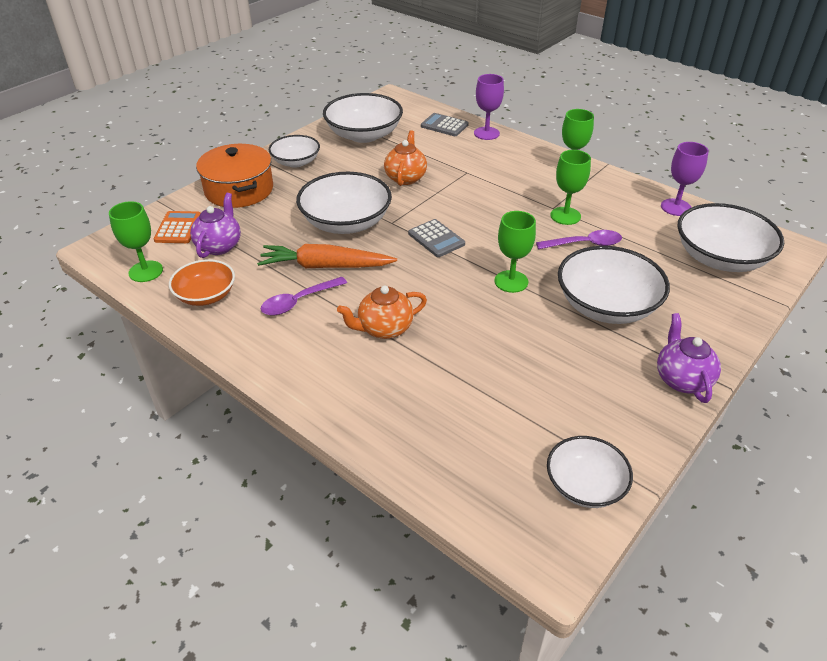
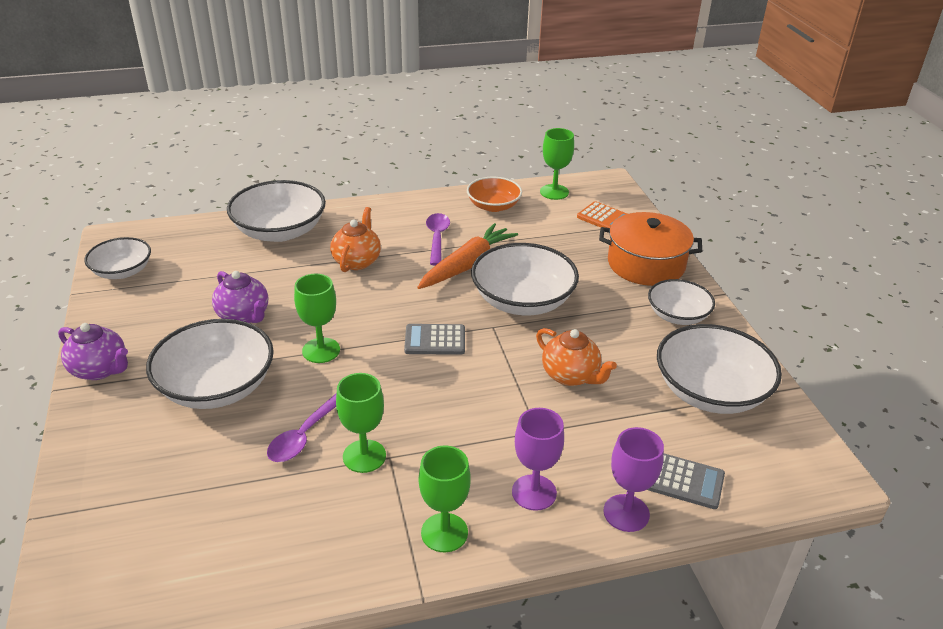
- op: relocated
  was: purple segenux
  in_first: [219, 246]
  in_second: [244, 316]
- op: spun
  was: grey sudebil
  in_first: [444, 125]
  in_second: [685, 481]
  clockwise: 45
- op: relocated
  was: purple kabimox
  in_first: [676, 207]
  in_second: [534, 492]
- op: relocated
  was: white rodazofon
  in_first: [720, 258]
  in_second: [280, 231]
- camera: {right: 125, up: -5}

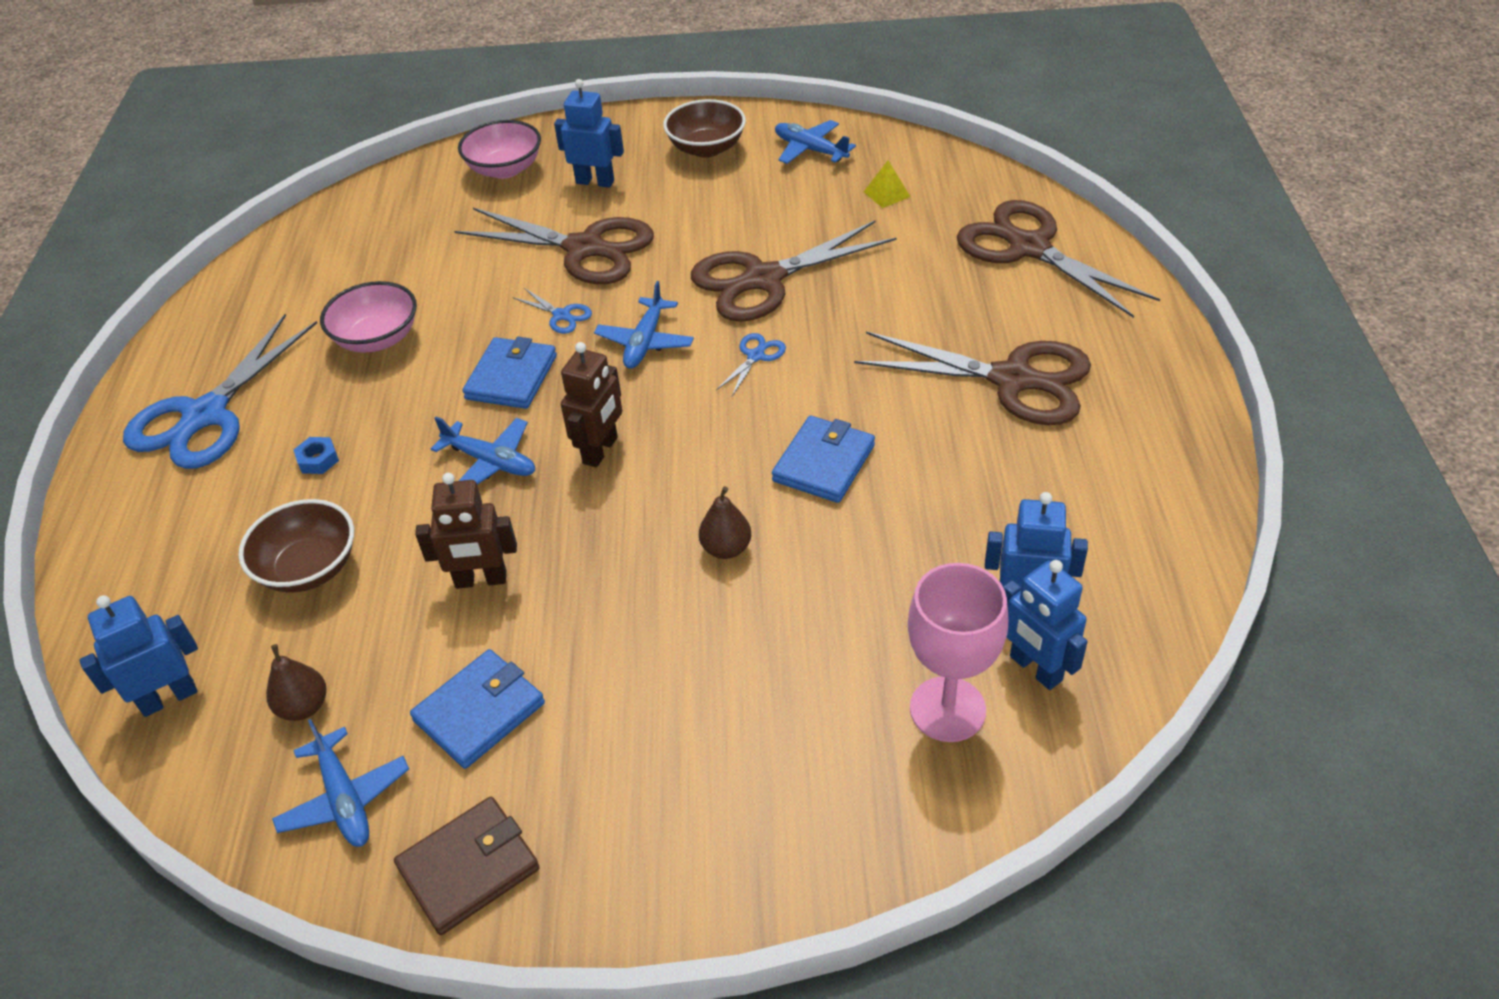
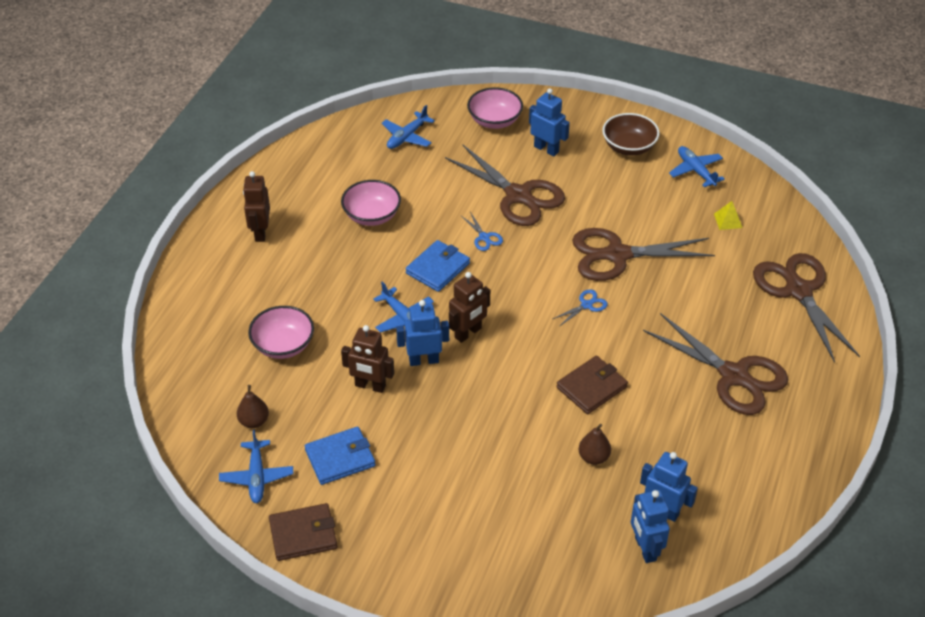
- op: relocated
  was: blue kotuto
  in_first: [169, 698]
  in_second: [424, 360]
- op: exchanged
  was: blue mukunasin
  now: brown kotuto
  in_first: [206, 415]
  in_second: [260, 232]
- op: colour
  was: brown rodazofon
  now: pink rodazofon
  in_first: [309, 568]
  in_second: [283, 345]
- op: missing
  was: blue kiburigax
  in_first: [318, 460]
- op: relocated
  was: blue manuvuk
  in_first: [645, 342]
  in_second: [407, 137]
- op: relocated
  was: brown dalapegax
  in_first: [726, 548]
  in_second: [593, 457]
- op: colour
  was: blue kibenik
  now: brown kibenik
  in_first: [823, 463]
  in_second: [591, 387]
- op: missing
  was: pink kabimox
  in_first: [947, 709]
- camera: {right: 20, up: 0}

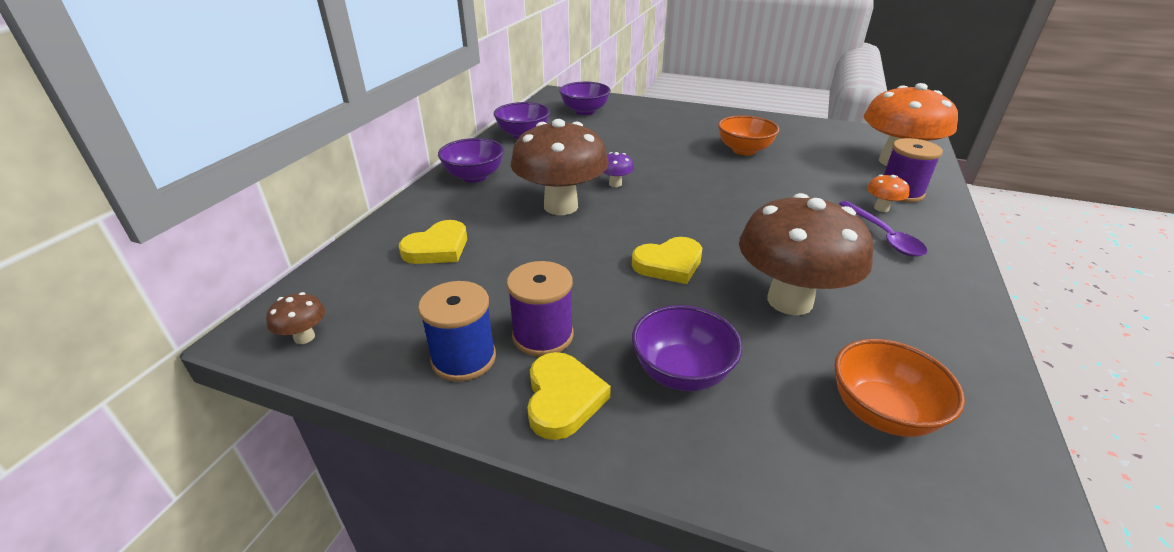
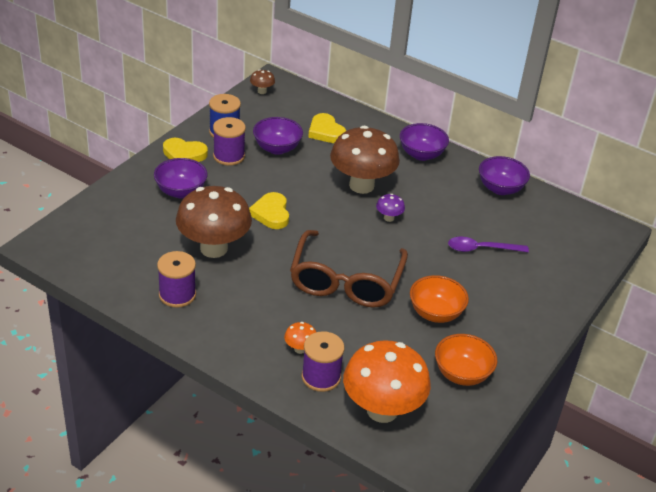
- op: relocated
  was: purple rodazofon
  in_first: [585, 111]
  in_second: [277, 148]
- op: relocated
  was: orange rodazofon
  in_first: [881, 412]
  in_second: [462, 374]
- op: relocated
  was: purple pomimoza
  in_first: [883, 236]
  in_second: [481, 249]
- op: appeared
  now: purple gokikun
  in_second: [177, 295]
- op: appeared
  now: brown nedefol
  in_second: [345, 282]
- camera: {right: 100, up: 5}

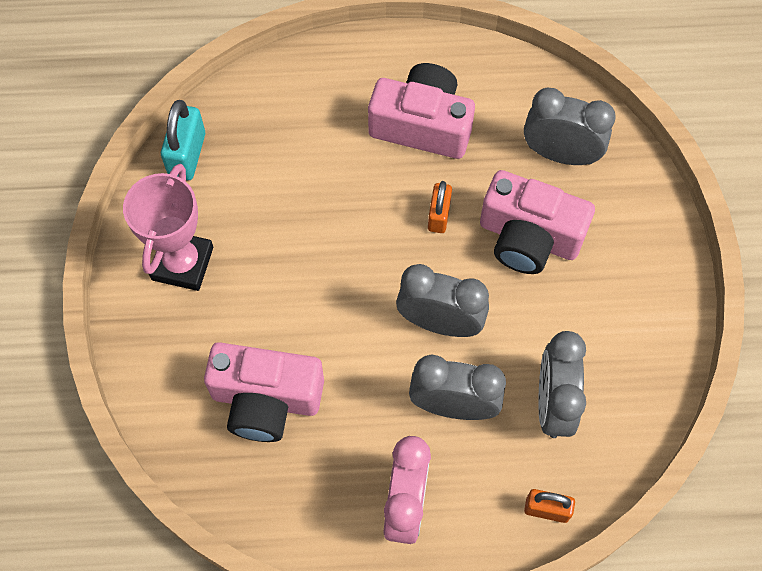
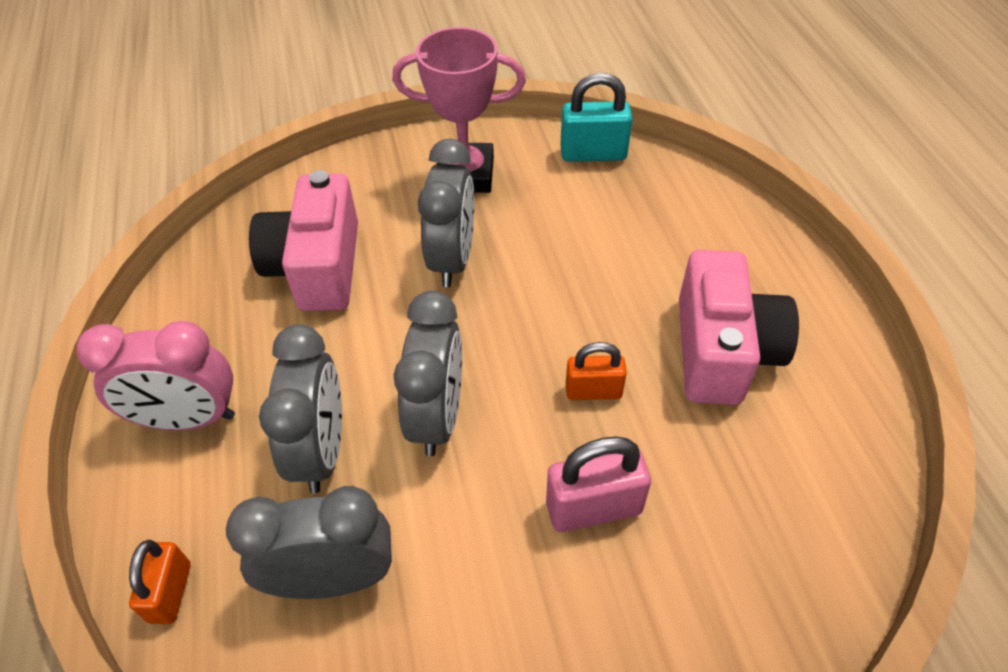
- op: exchanged
  was: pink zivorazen
  now: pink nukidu
  in_first: [529, 237]
  in_second: [593, 507]
- op: relocated
  was: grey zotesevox
  in_first: [560, 154]
  in_second: [452, 259]
- camera: {right: 80, up: -15}

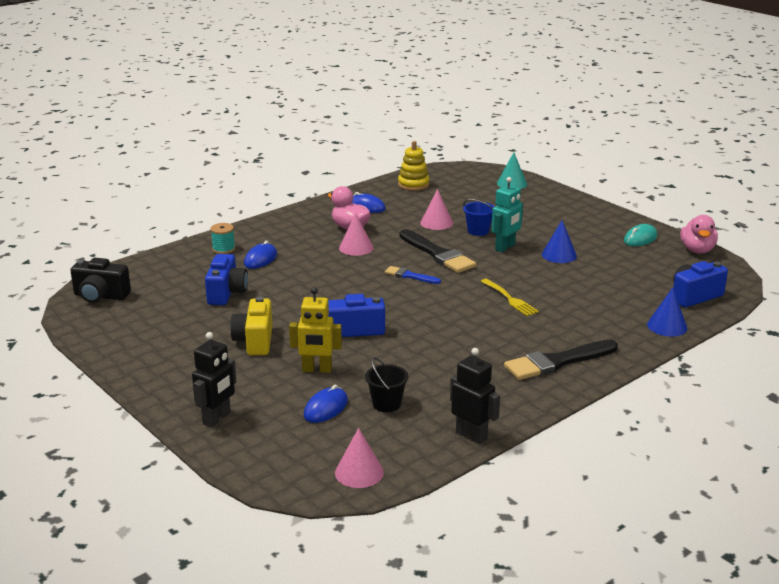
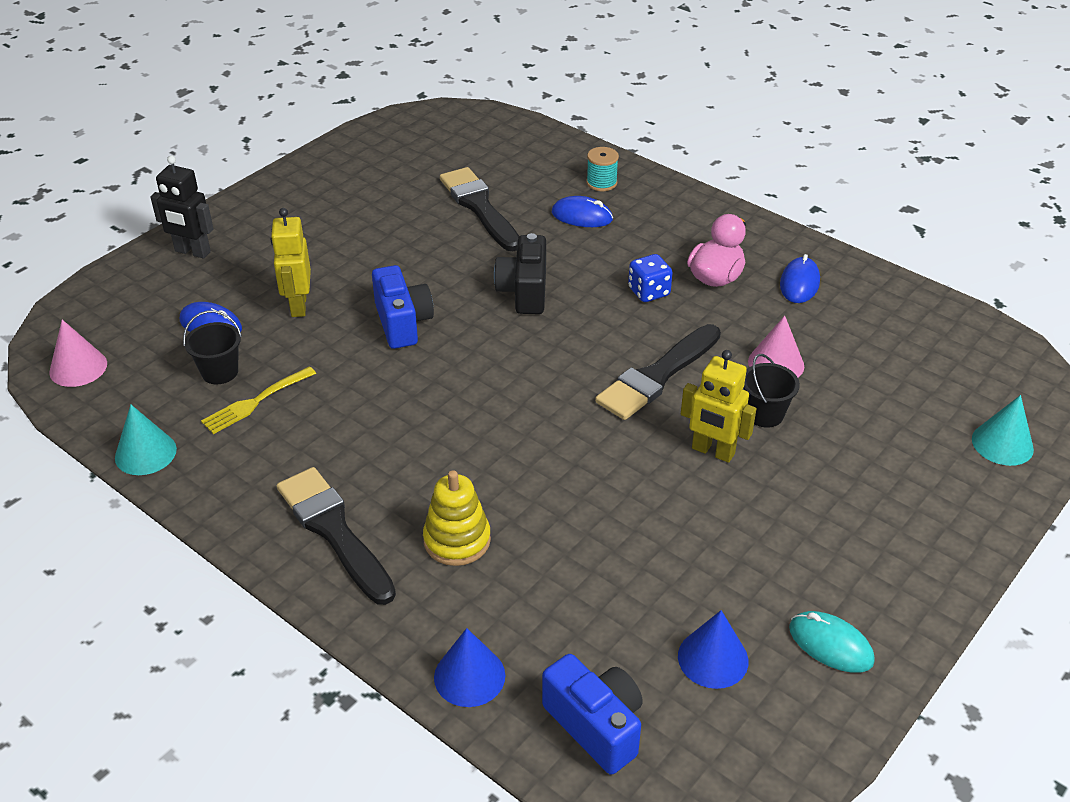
- op: relocated
  was: black zivorazen
  in_first: [100, 296]
  in_second: [524, 291]
- op: exchanged
  was: blue zivorazen
  now: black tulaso
  in_first: [226, 293]
  in_second: [479, 207]
- op: missing
  was: yellow zivorazen
  in_first: [255, 341]
- op: exchanged
  was: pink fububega
  now: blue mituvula
  in_first: [356, 248]
  in_second: [649, 292]
- op: missing
  was: blue tulaso
  in_first: [410, 276]
- op: relocated
  was: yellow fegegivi
  in_first: [413, 184]
  in_second: [457, 540]
- op: exchanged
  was: black kotuto
  now: turquoise fububega
  in_first: [471, 435]
  in_second: [145, 453]
- op: colour
  was: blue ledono
  now: black ledono
  in_first: [478, 231]
  in_second: [764, 414]
- op: relocated
  was: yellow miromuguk
  in_first: [510, 299]
  in_second: [255, 402]
- op: colour
  was: turquoise kotuto
  now: yellow kotuto
  in_first: [505, 247]
  in_second: [712, 451]
- op: relocated
  was: blue fububega
  in_first: [559, 255]
  in_second: [713, 658]
- op: missing
  was: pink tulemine
  in_first: [697, 250]
- camera: {right: 80, up: 15}

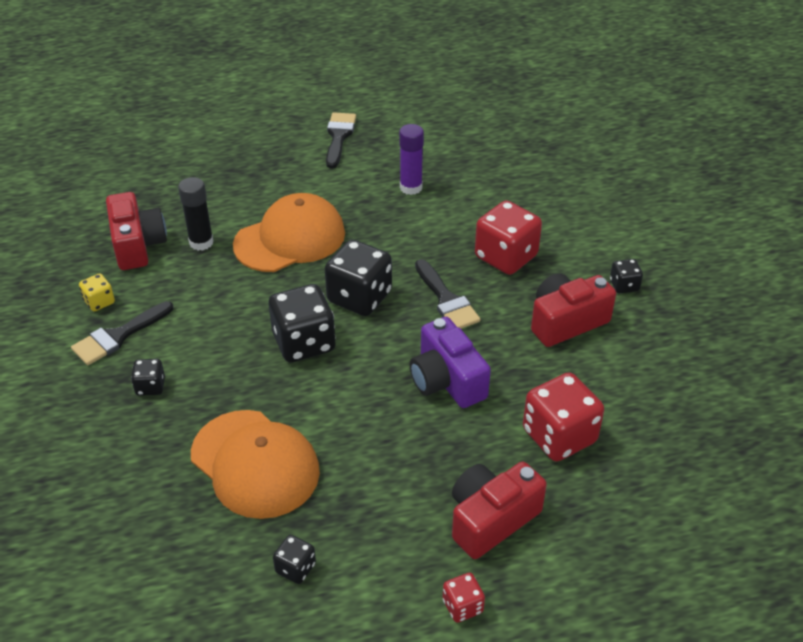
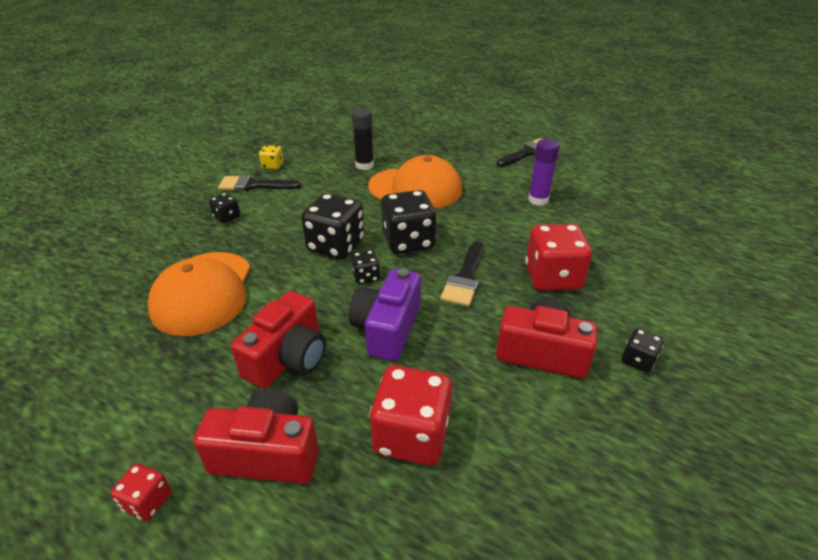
- op: relocated
  was: red zivorazen
  in_first: [137, 245]
  in_second: [288, 358]
- op: relocated
  was: black mituvula
  in_first: [295, 568]
  in_second: [366, 277]
- camera: {right: 45, up: -5}

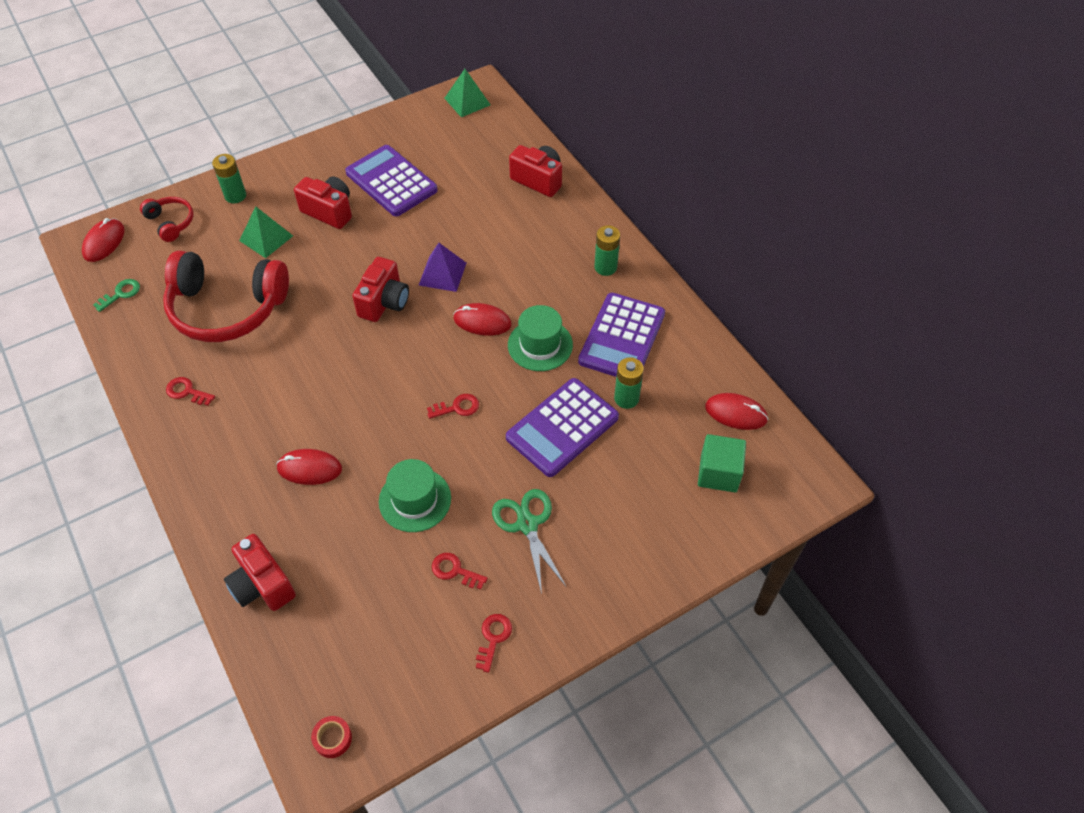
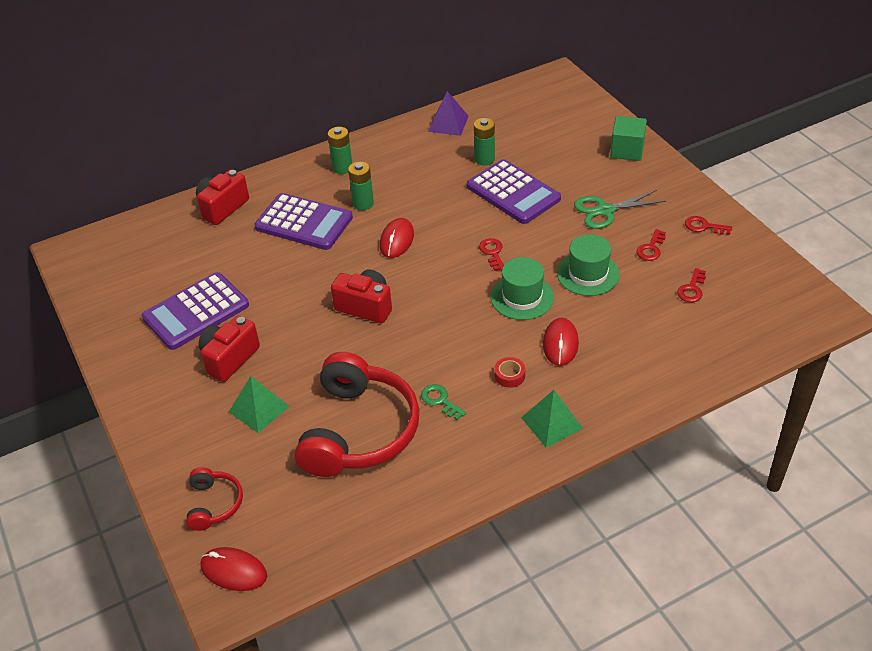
- op: relocated
  was: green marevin
  in_first: [121, 294]
  in_second: [440, 400]
- op: spun
  was: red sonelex
  in_first: [171, 222]
  in_second: [214, 504]
  clockwise: 120
- op: relocated
  was: red marevin
  in_first: [187, 392]
  in_second: [692, 289]
- op: relocated
  was: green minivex
  in_first: [235, 196]
  in_second: [363, 203]
- op: missing
  was: red zivorazen
  in_first: [262, 585]
- op: relocated
  was: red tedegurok
  in_first: [332, 738]
  in_second: [509, 375]
- op: relocated
  was: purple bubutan
  in_first: [442, 273]
  in_second: [448, 123]
- op: relocated
  was: green bubutan
  in_first: [467, 101]
  in_second: [551, 423]
- op: relocated
  was: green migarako
  in_first: [540, 345]
  in_second: [522, 297]
- op: relocated
  was: purple sudebil
  in_first: [622, 338]
  in_second: [304, 222]
- op: relocated
  was: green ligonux
  in_first: [718, 473]
  in_second: [627, 150]
- op: missing
  was: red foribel
  in_first: [736, 413]
- camera: {right: -85, up: -10}

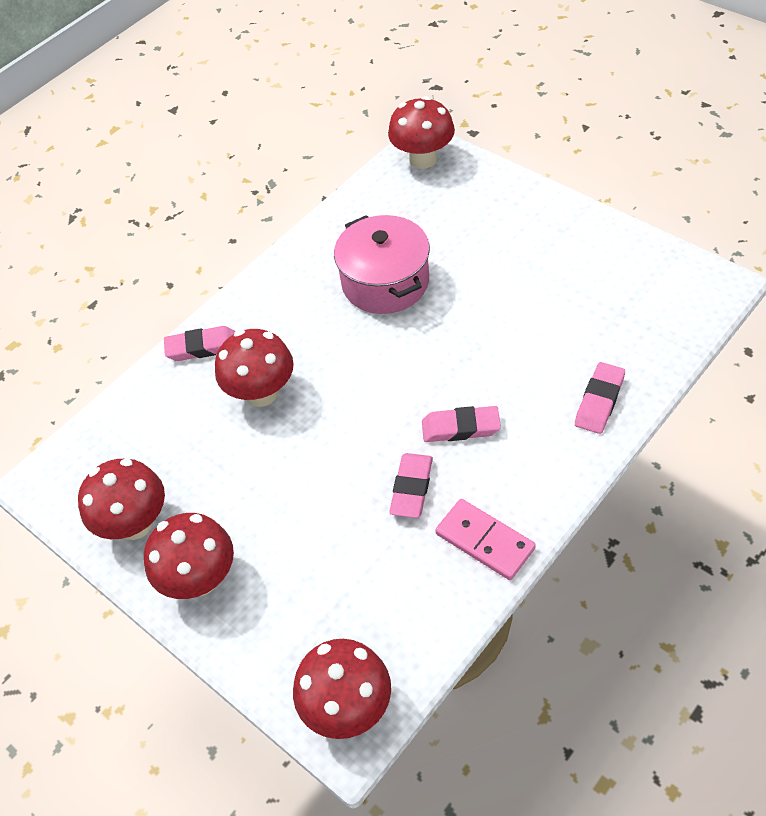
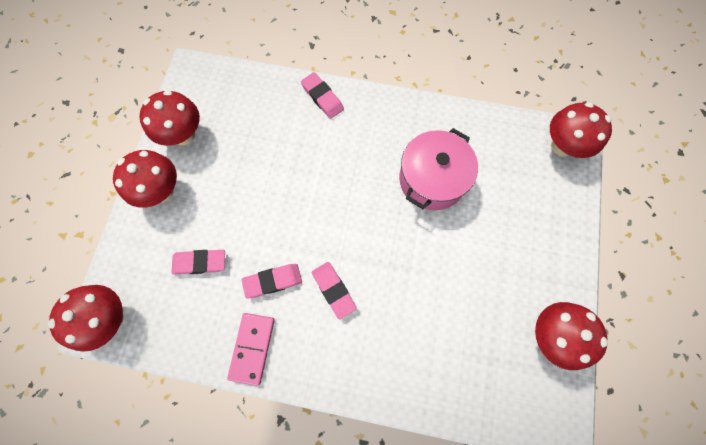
- op: relocated
  was: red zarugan
  in_first: [261, 393]
  in_second: [551, 335]
- op: relocated
  was: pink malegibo
  in_first: [599, 401]
  in_second: [200, 263]
- camera: {right: 55, up: 20}

